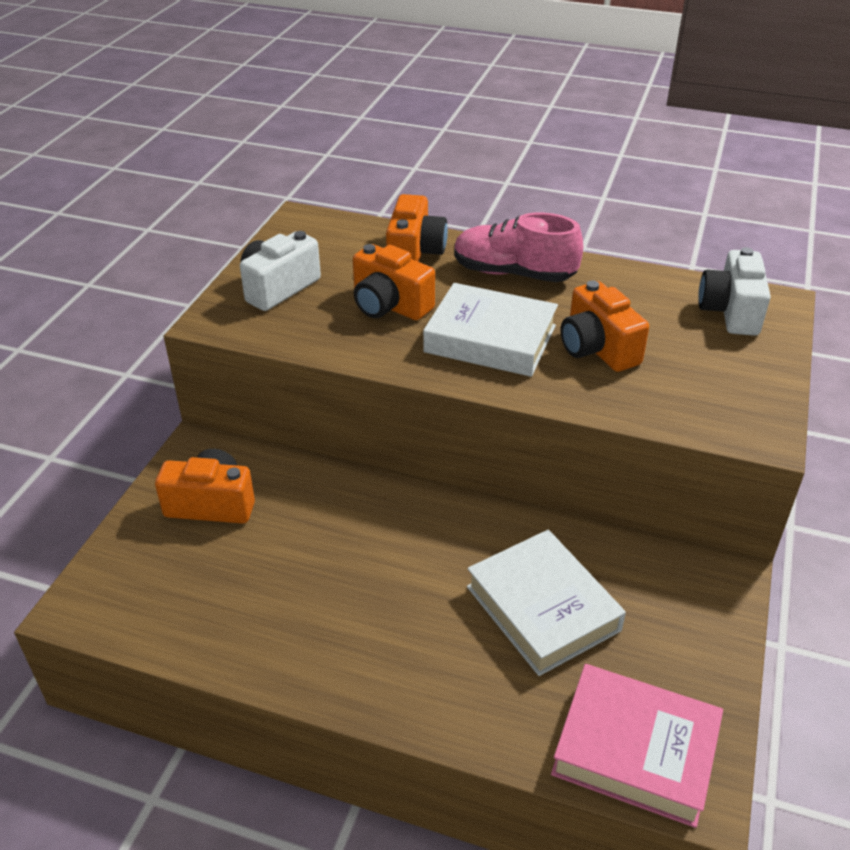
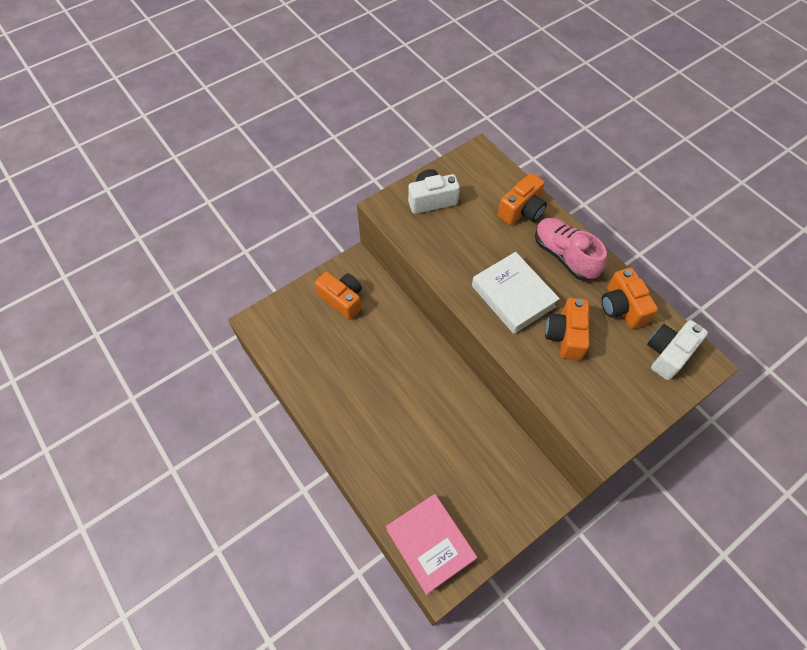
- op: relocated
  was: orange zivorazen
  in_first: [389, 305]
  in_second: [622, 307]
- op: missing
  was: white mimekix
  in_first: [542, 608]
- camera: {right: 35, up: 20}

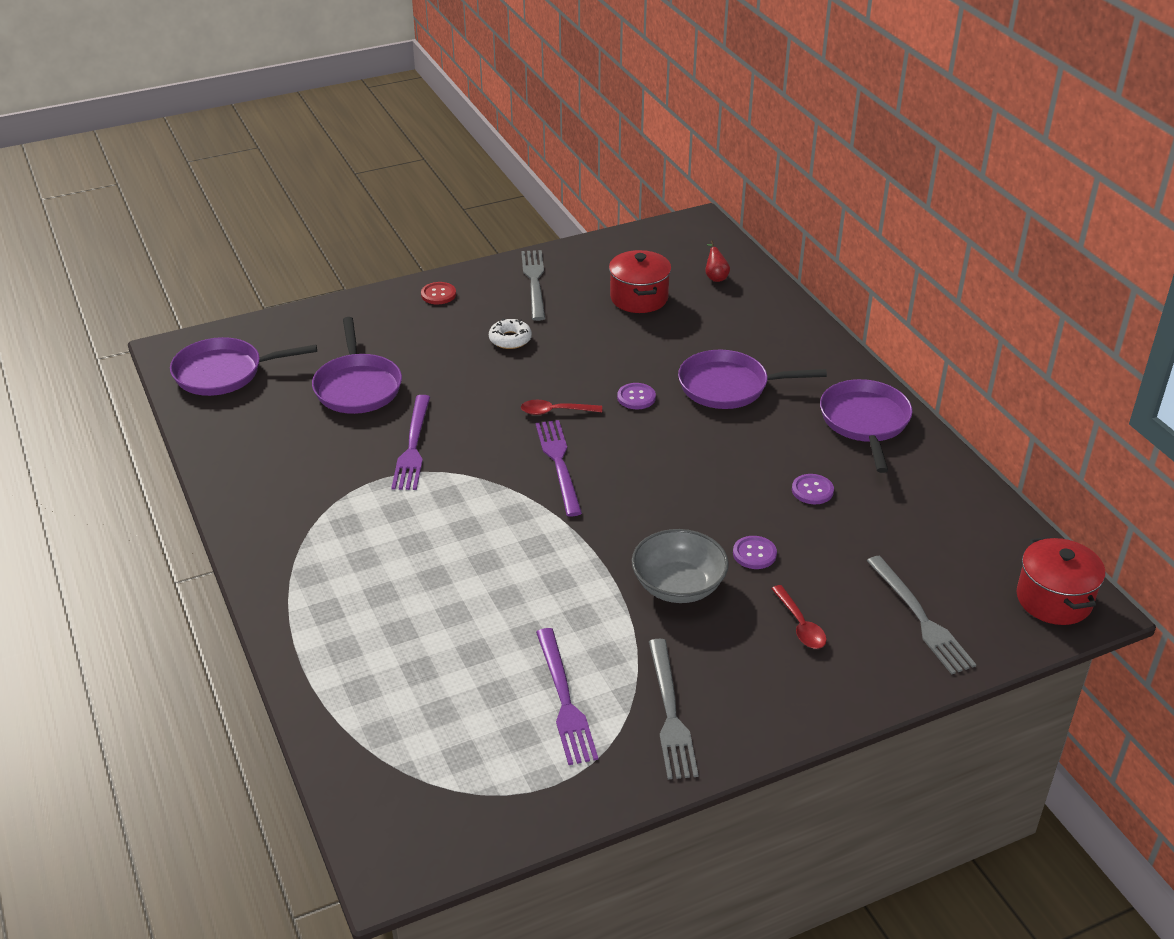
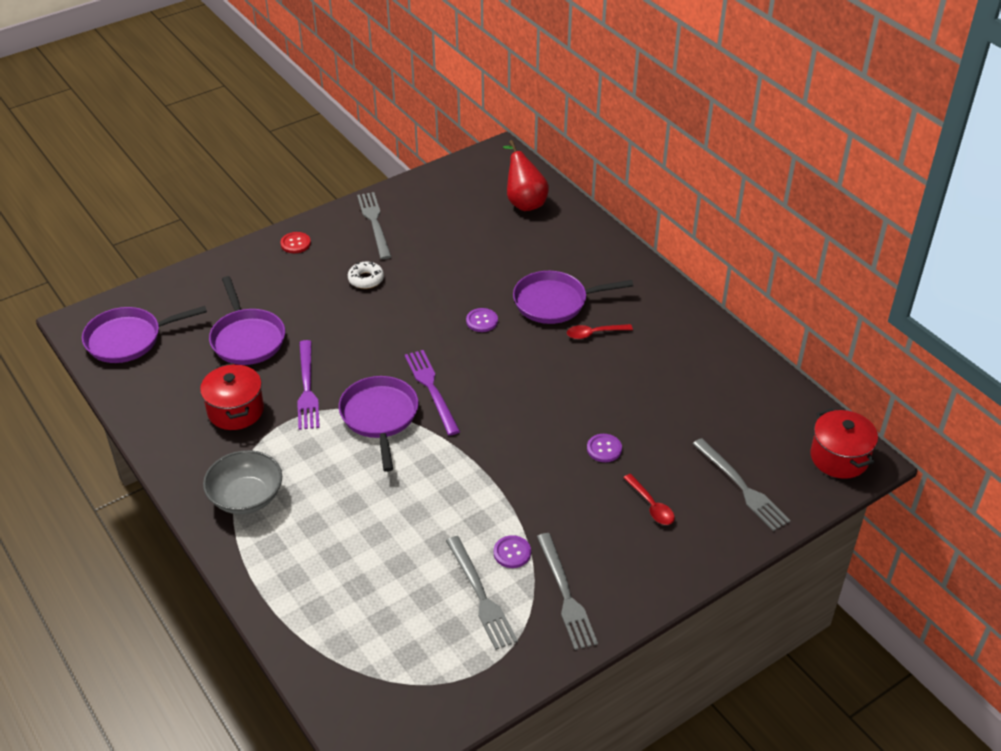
- op: relocated
  was: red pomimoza
  in_first: [555, 411]
  in_second: [594, 333]
- op: colour
  was: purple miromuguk
  now: grey miromuguk
  in_first: [564, 700]
  in_second: [481, 595]
- op: relocated
  was: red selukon
  in_first: [639, 298]
  in_second: [236, 410]
- op: relocated
  was: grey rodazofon
  in_first: [678, 586]
  in_second: [246, 497]
- op: size
  was: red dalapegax
  in_first: [715, 277]
  in_second: [524, 202]
  ratio: 2.04
- op: relocated
  was: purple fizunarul
  in_first: [812, 490]
  in_second: [512, 553]
- op: relocated
  was: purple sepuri
  in_first: [865, 422]
  in_second: [380, 417]
- camera: {right: -10, up: 5}

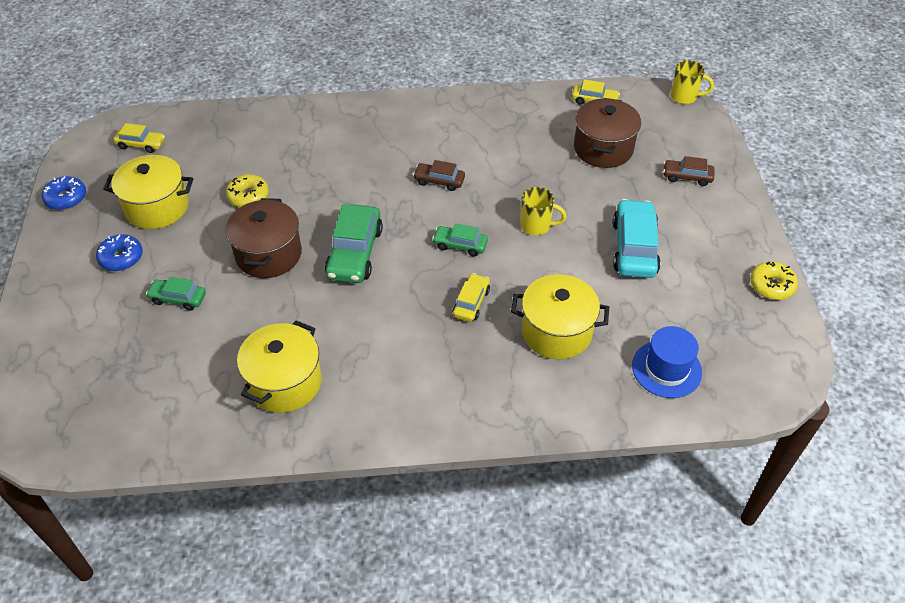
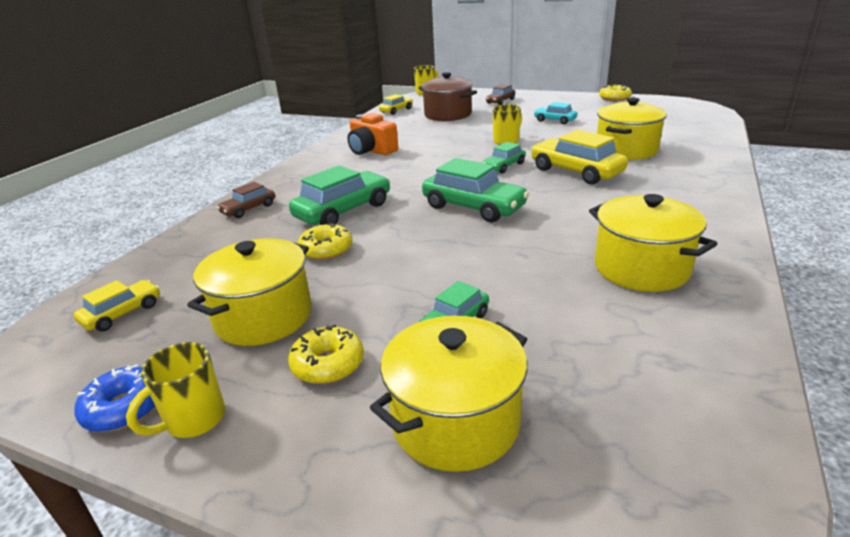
- op: colour
  was: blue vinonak
  now: yellow vinonak
  in_first: [121, 258]
  in_second: [328, 364]
- op: missing
  was: brown selukon
  in_first: [269, 254]
- op: relocated
  was: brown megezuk
  in_first: [439, 181]
  in_second: [249, 209]
- op: size
  was: yellow megezuk
  in_first: [471, 302]
  in_second: [576, 171]
  ratio: 1.78
- op: size
  was: turquoise megezuk
  in_first: [634, 247]
  in_second: [555, 120]
  ratio: 0.56
- op: missing
  was: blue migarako
  in_first: [666, 369]
- op: appeared
  now: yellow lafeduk
  in_second: [193, 420]
- op: appeared
  now: green megezuk
  in_second: [343, 211]
- op: appeared
  now: orange zivorazen
  in_second: [371, 150]
- op: appeared
  now: yellow selukon
  in_second: [455, 421]
- camera: {right: -60, up: -20}

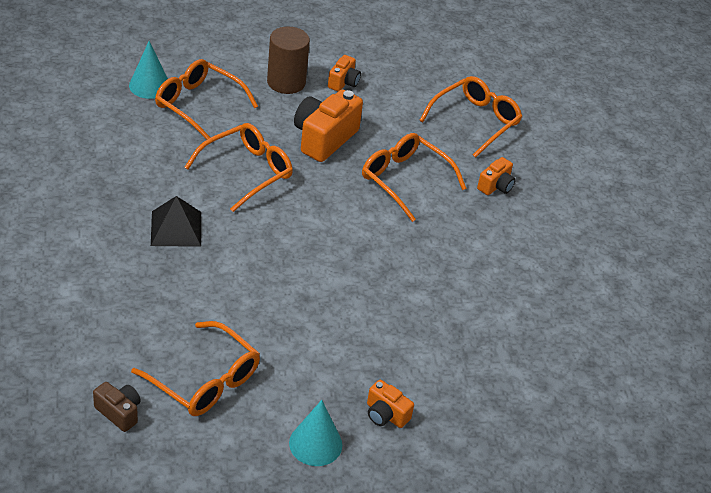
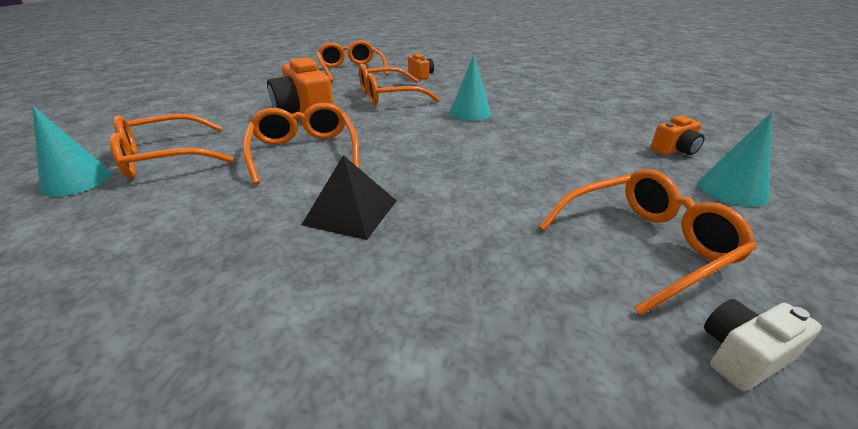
- op: colour
  was: brown zivorazen
  now: white zivorazen
  in_first: [119, 412]
  in_second: [742, 355]
- op: missing
  was: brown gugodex
  in_first: [286, 82]
- op: missing
  was: orange zivorazen
  in_first: [343, 82]
- op: appeared
  now: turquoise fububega
  in_second: [470, 113]
- camera: {right: -60, up: -10}

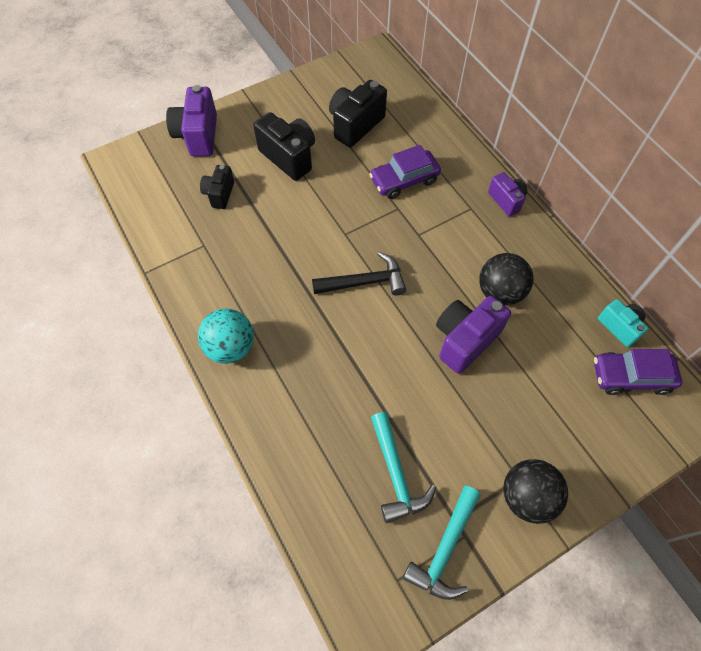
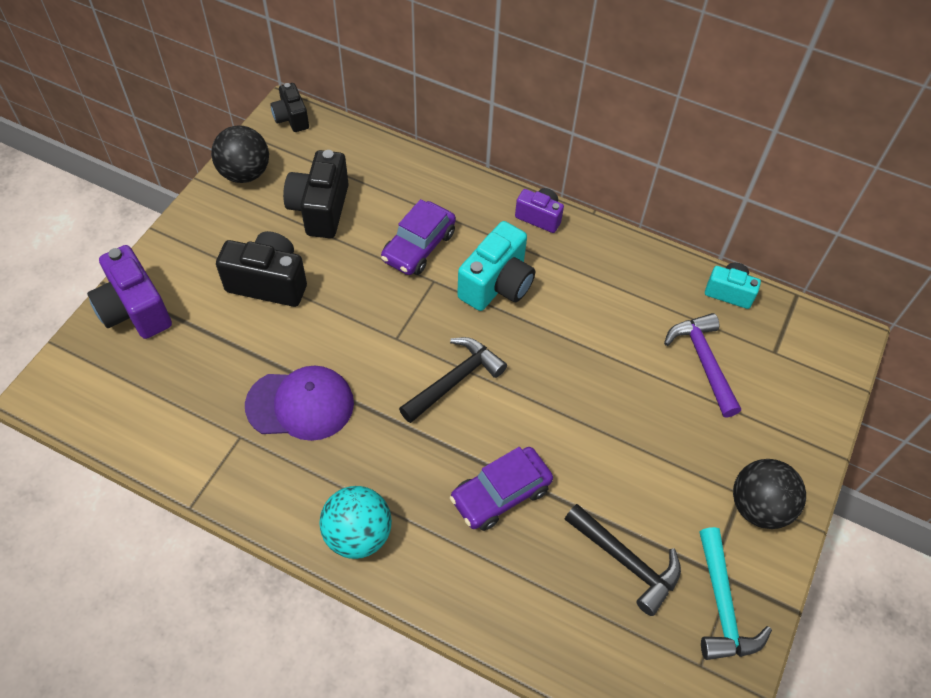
- op: relocated
  was: black zivorazen
  in_first: [219, 194]
  in_second: [291, 118]
- op: colour
  was: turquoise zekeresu
  now: black zekeresu
  in_first: [396, 474]
  in_second: [627, 562]
- op: missing
  was: purple zivorazen
  in_first: [465, 340]
- op: relocated
  was: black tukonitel
  in_first: [500, 292]
  in_second: [245, 173]
- op: relocated
  was: purple megezuk
  in_first: [631, 376]
  in_second: [500, 494]
- op: appeared
  now: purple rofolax
  in_second: [300, 404]
- op: appeared
  now: turquoise zivorazen
  in_second: [497, 284]
- op: appeared
  now: purple zekeresu
  in_second: [703, 361]
- camera: {right: -35, up: -5}

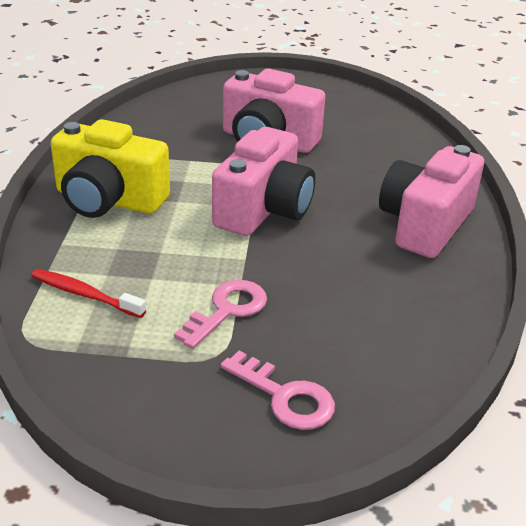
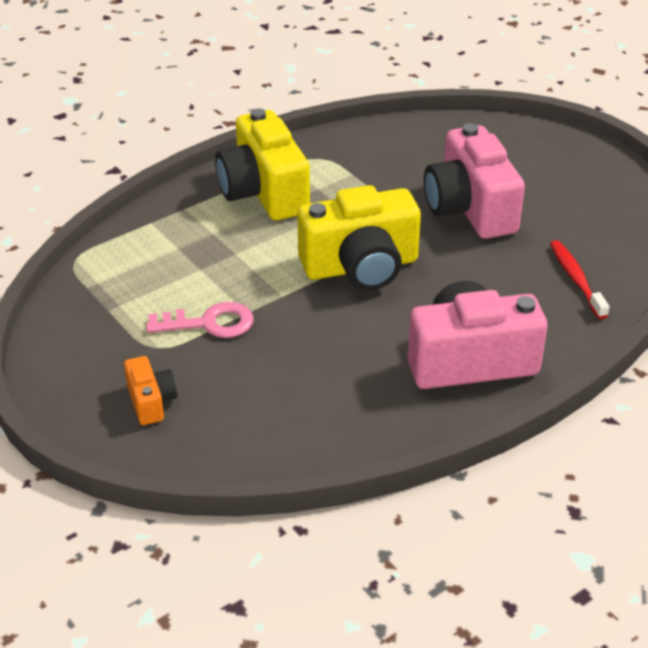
- op: relocated
  was: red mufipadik
  in_first: [85, 294]
  in_second: [576, 279]
- op: colour
  was: pink zivorazen
  now: yellow zivorazen
  in_first: [264, 209]
  in_second: [361, 266]
- op: exchanged
  was: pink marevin
  now: orange zivorazen
  in_first: [285, 397]
  in_second: [151, 401]
- camera: {right: 50, up: 5}

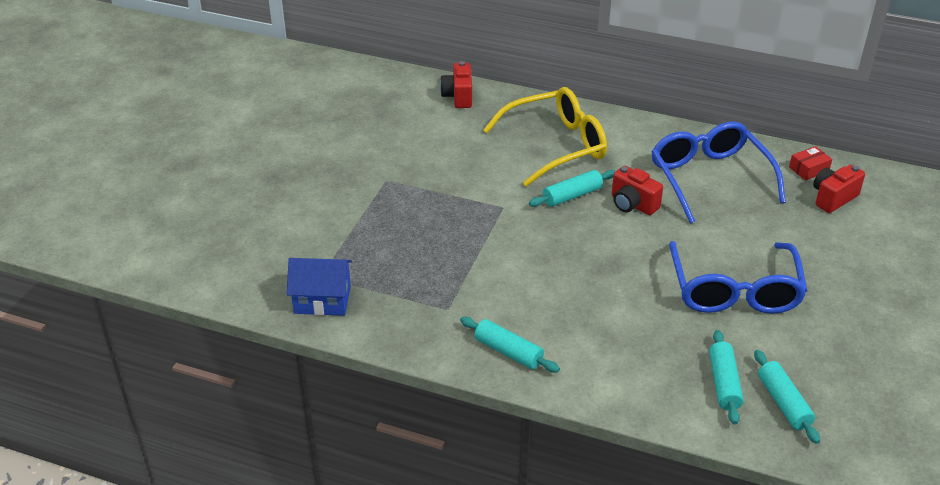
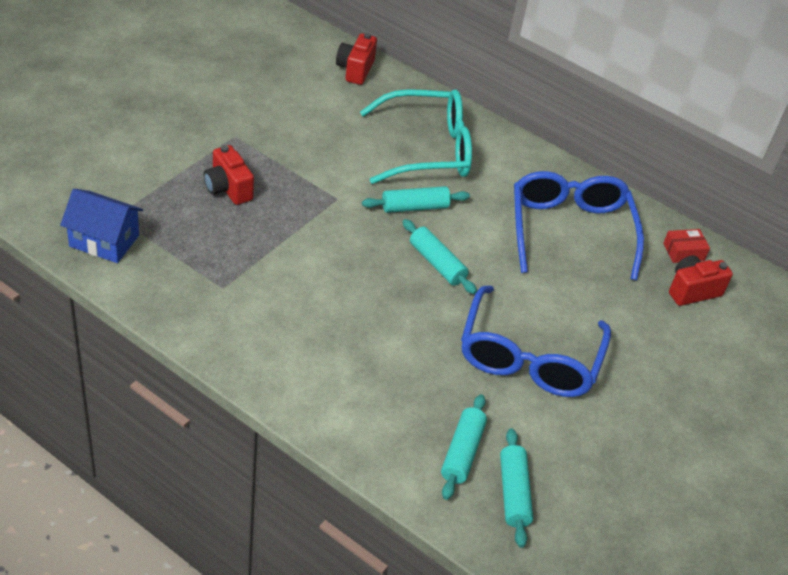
- op: relocated
  was: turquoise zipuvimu
  in_first: [508, 352]
  in_second: [437, 263]
- op: colour
  was: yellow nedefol
  now: turquoise nedefol
  in_first: [555, 146]
  in_second: [426, 149]
- op: relocated
  was: red zivorazen
  in_first: [632, 204]
  in_second: [228, 188]
- camera: {right: 10, up: 5}

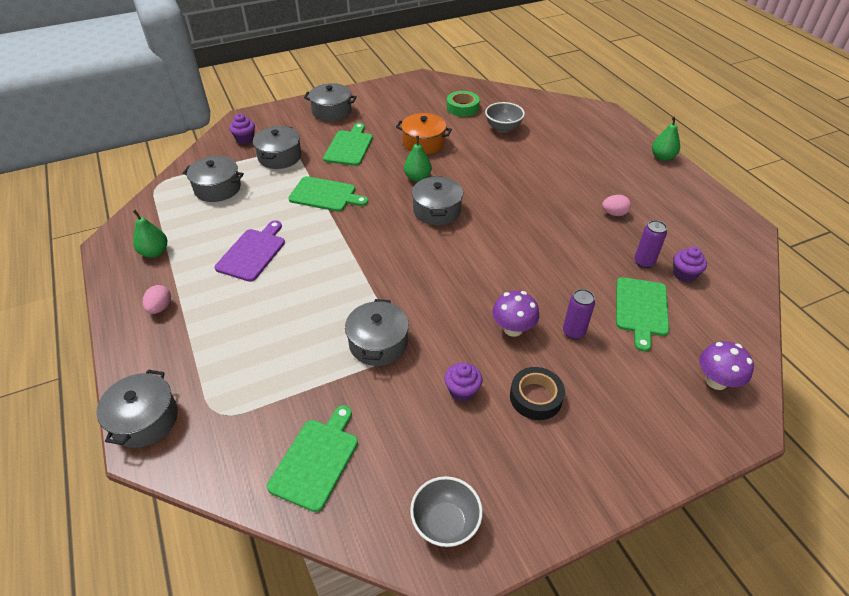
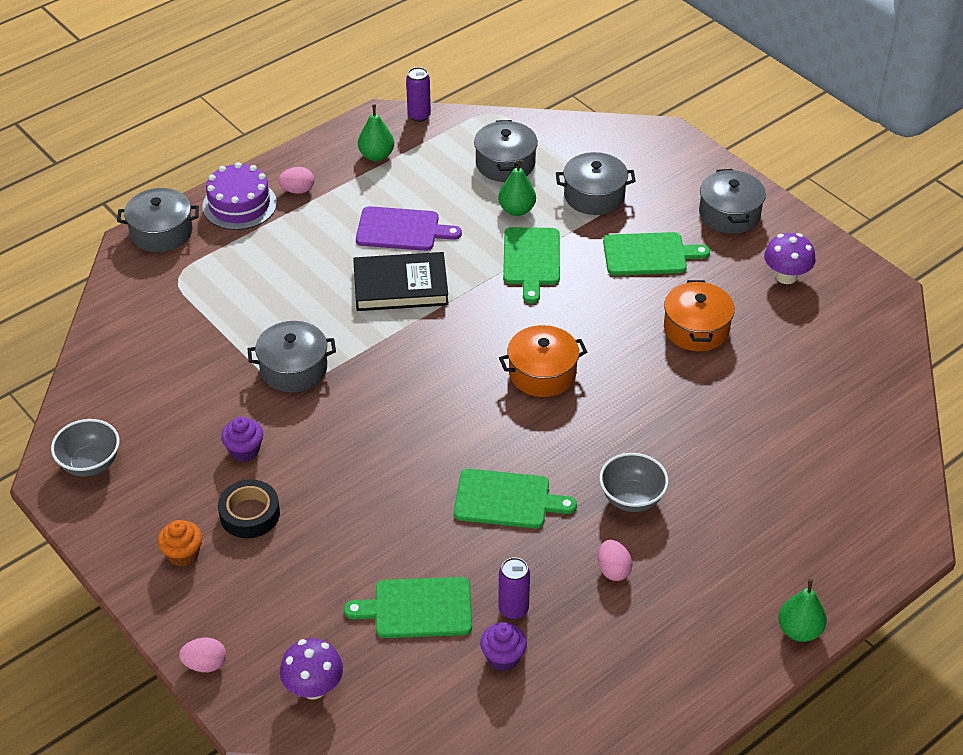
- op: missing
  was: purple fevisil
  in_first: [245, 139]
- op: relocated
  was: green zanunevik
  in_first: [316, 460]
  in_second: [506, 500]
- op: relocated
  was: green dalapegax
  in_first: [417, 178]
  in_second: [517, 210]
- op: colour
  was: grey selukon
  now: orange selukon
  in_first: [437, 210]
  in_second: [542, 373]
- op: missing
  was: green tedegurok
  in_first: [462, 108]
- op: relocated
  was: grey rodazofon
  in_first: [503, 128]
  in_second: [631, 498]
- op: relocated
  was: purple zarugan
  in_first: [513, 329]
  in_second: [786, 276]
- op: relocated
  was: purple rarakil
  in_first: [573, 332]
  in_second: [419, 116]
- op: appeared
  now: orange fevisil
  in_second: [183, 554]
- op: appeared
  now: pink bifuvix
  in_second: [205, 664]
- op: appeared
  now: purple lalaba
  in_second: [239, 205]
- op: appeared
  now: black mimekix
  in_second: [400, 286]
- camera: {right: 75, up: 0}

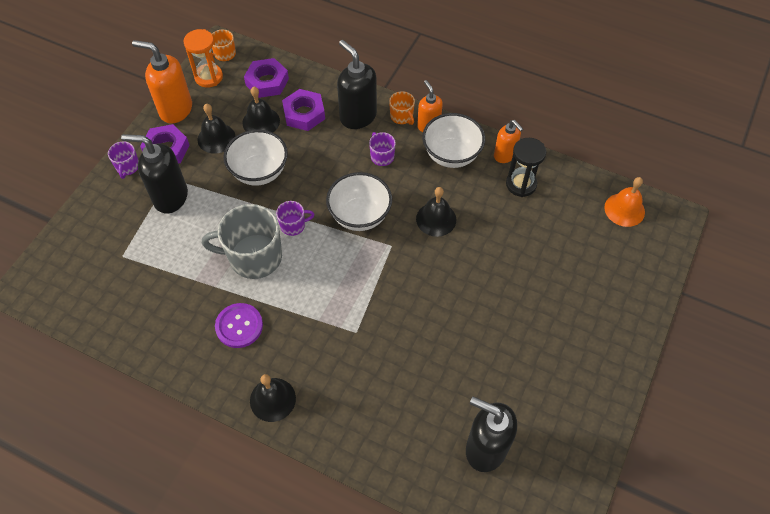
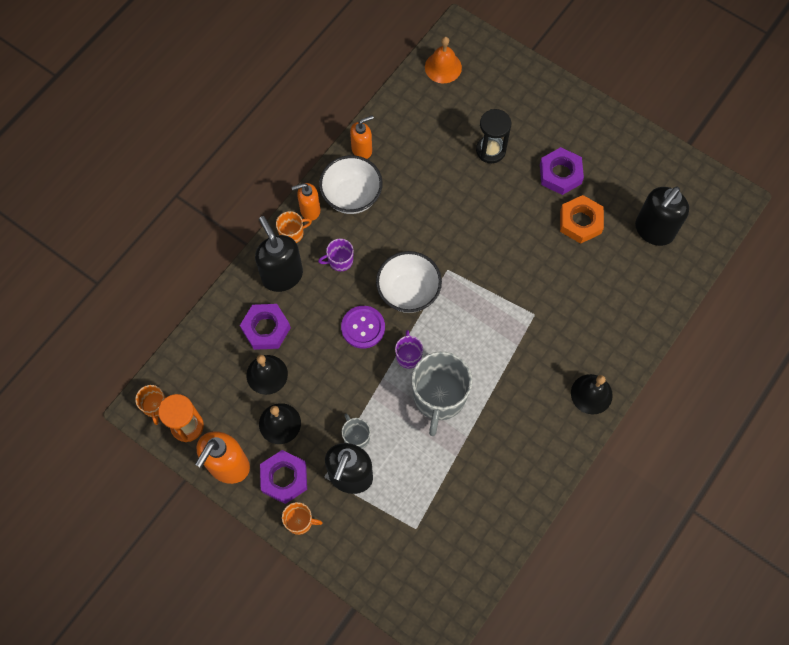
- op: colour
  was: purple lafeduk
  now: orange lafeduk
  in_first: [127, 167]
  in_second: [300, 521]
- op: relocated
  was: purple fizunarul
  in_first: [239, 326]
  in_second: [363, 327]
- op: missing
  was: white rodazofon
  in_first: [259, 172]
- op: relocated
  was: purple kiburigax
  in_first: [267, 82]
  in_second: [560, 174]
- op: spun
  was: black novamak
  in_first: [358, 116]
  in_second: [282, 275]
  clockwise: 90
- op: missing
  was: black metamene
  in_first: [436, 219]
- op: relocated
  was: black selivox
  in_first: [521, 184]
  in_second: [490, 150]
- op: appeared
  now: grey lafeduk
  in_second: [356, 437]
- op: appeared
  now: orange kiburigax
  in_second: [580, 222]
- camera: {right: -80, up: 10}

